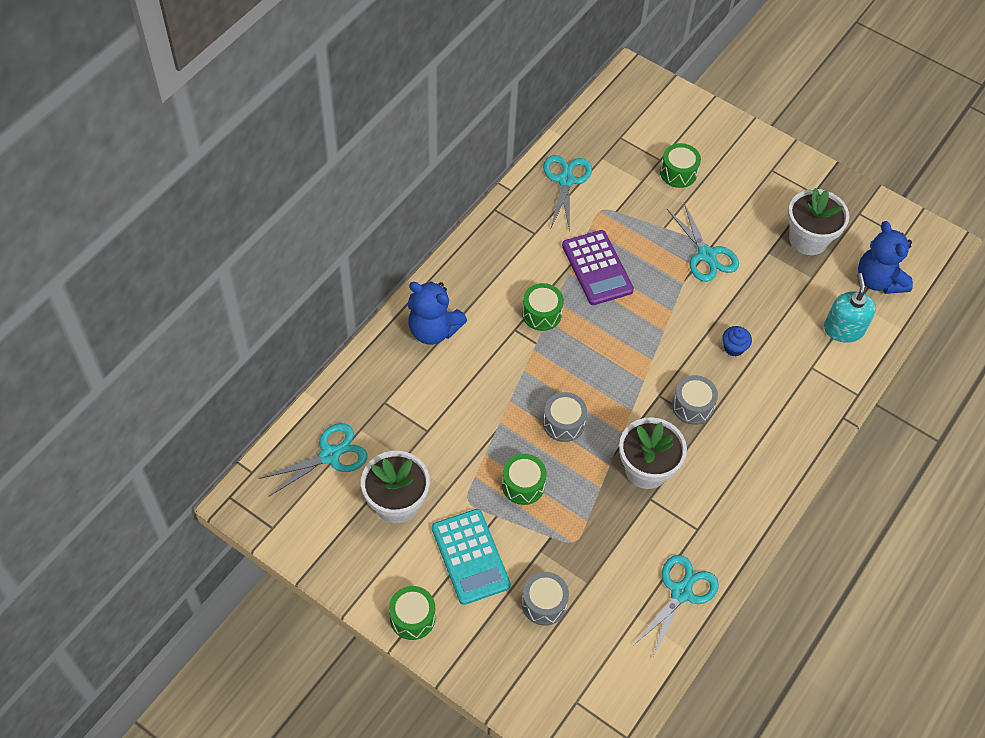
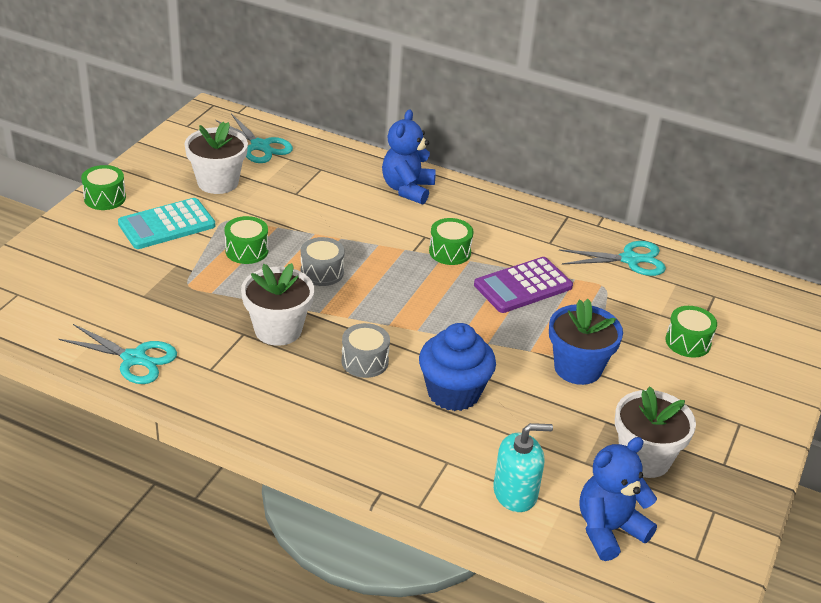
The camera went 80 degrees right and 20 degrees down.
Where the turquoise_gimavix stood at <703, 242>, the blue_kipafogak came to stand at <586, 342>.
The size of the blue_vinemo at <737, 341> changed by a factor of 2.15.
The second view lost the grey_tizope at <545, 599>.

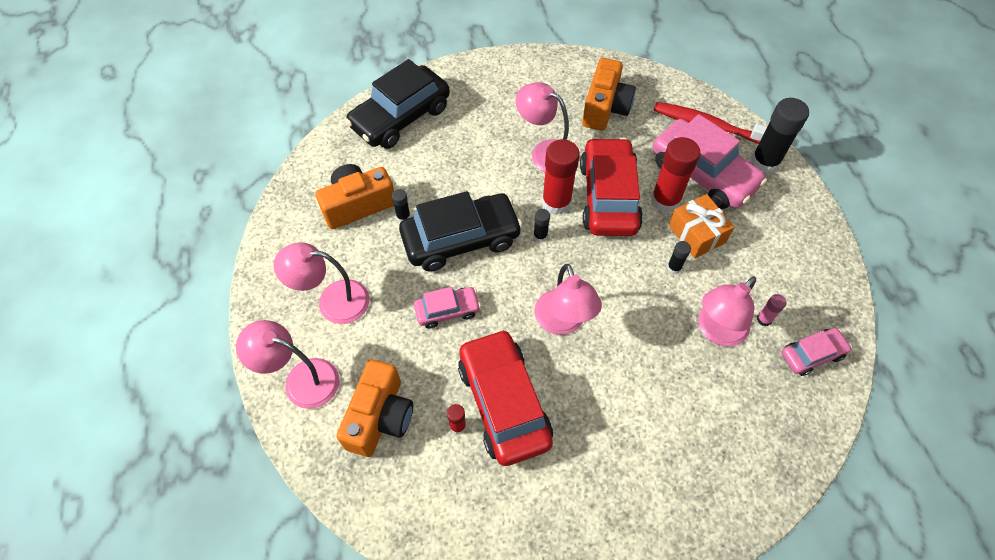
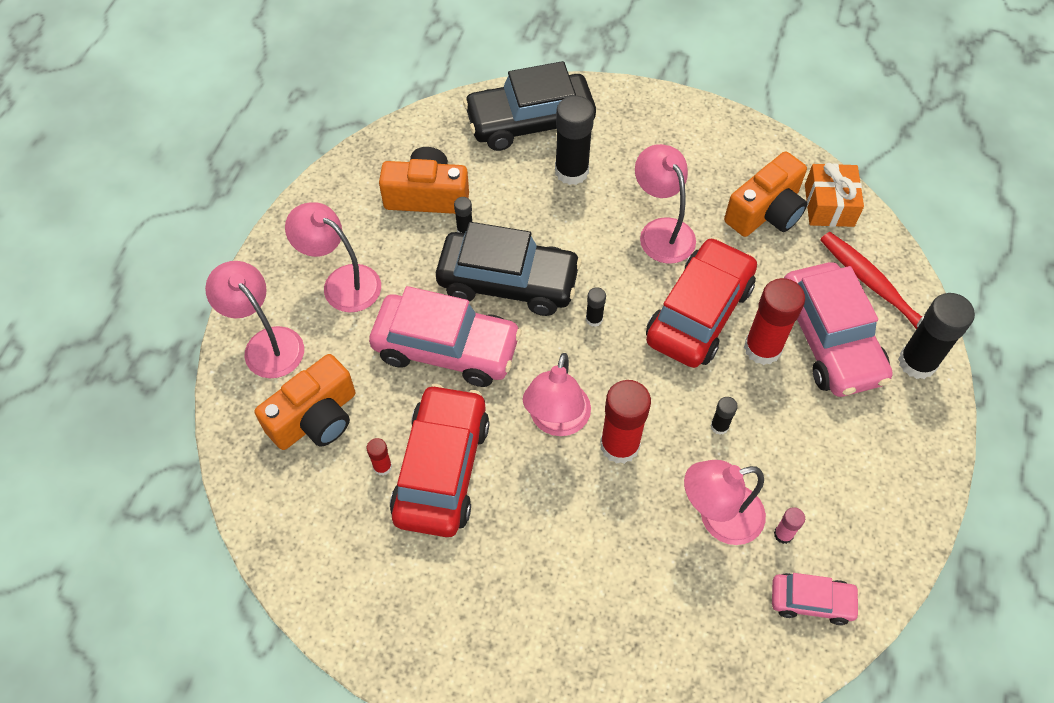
The camera went 30 degrees right and 0 degrees up.
The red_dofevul ended up elsewhere, having gone from <561, 177> to <625, 422>.
The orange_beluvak ended up elsewhere, having gone from <701, 226> to <834, 195>.
The size of the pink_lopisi at <447, 308> changed by a factor of 1.92.
The second view gained the black_dofevul at <574, 140>.

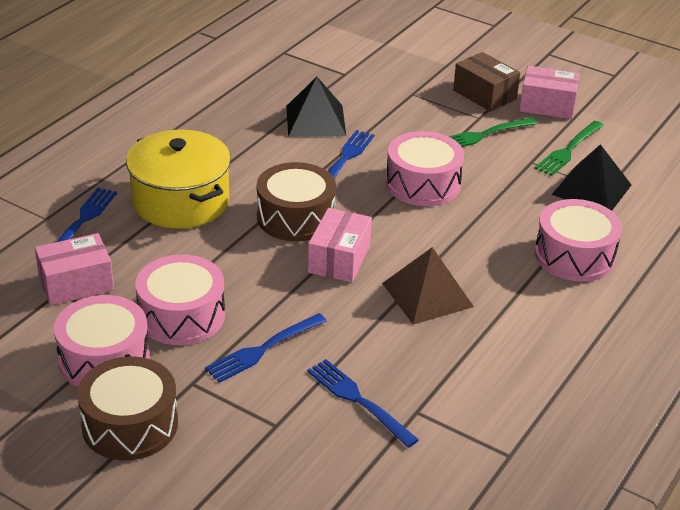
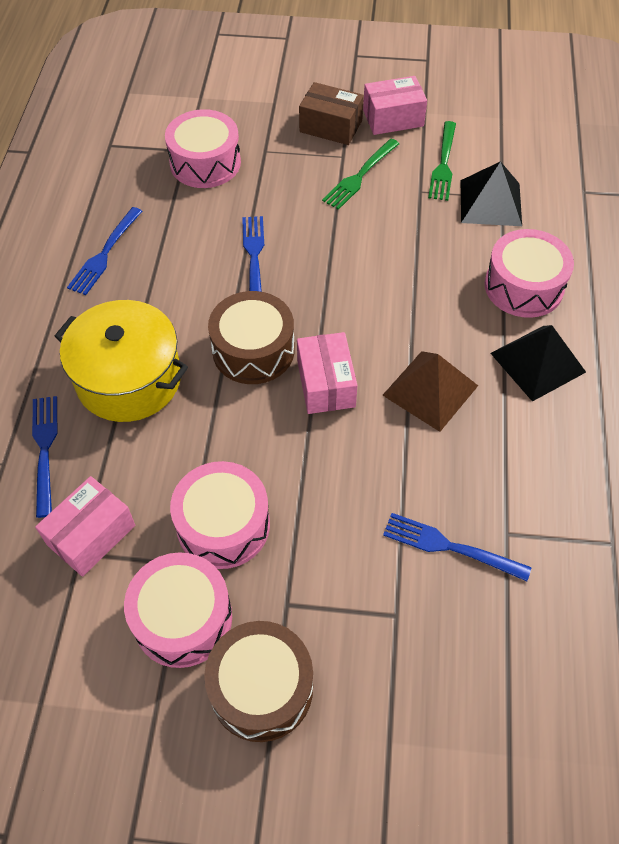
The camera went 25 degrees left and 20 degrees up.
The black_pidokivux ended up elsewhere, having gone from <316, 107> to <538, 363>.
The pink_tizope ended up elsewhere, having gone from <425, 168> to <203, 148>.
The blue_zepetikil ended up elsewhere, having gone from <266, 348> to <104, 251>.

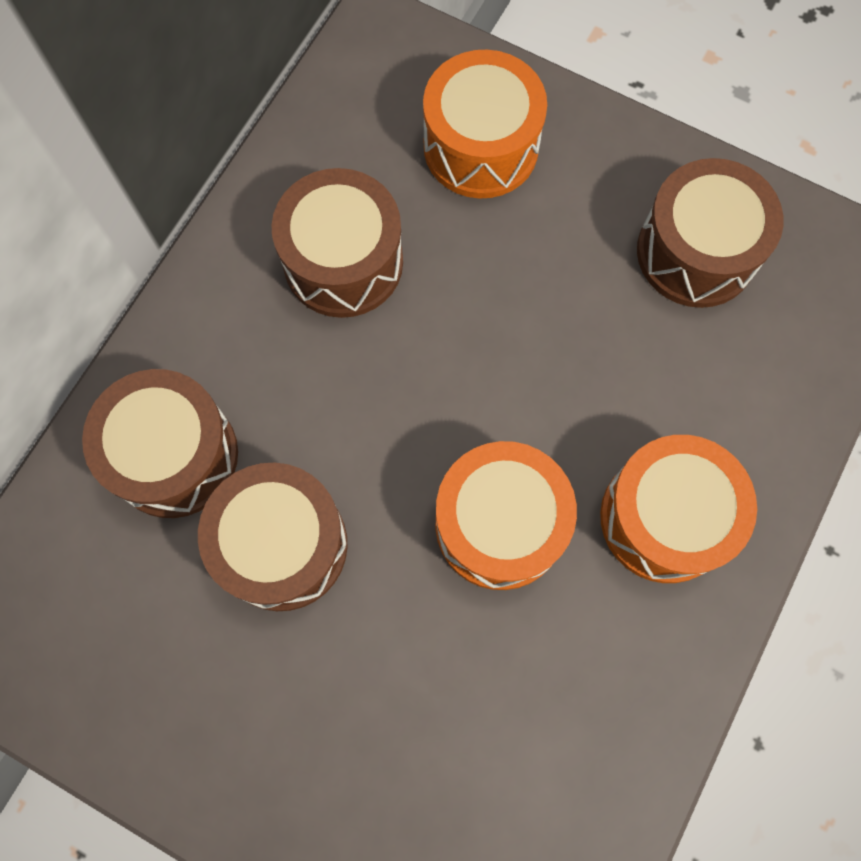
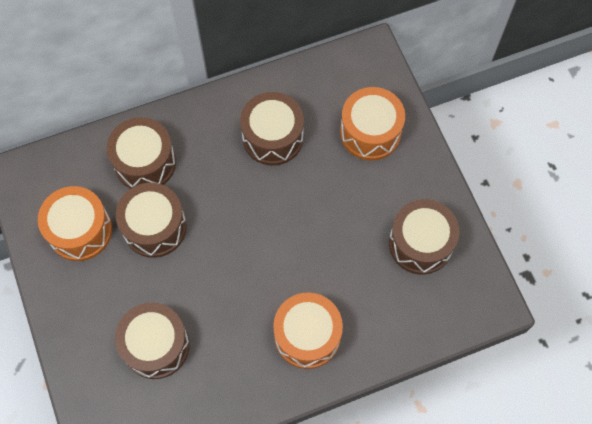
The camera went 40 degrees right and 5 degrees down.
The orange_tizope ended up elsewhere, having gone from <506, 515> to <75, 223>.
The second view gained the brown_tizope at <152, 341>.

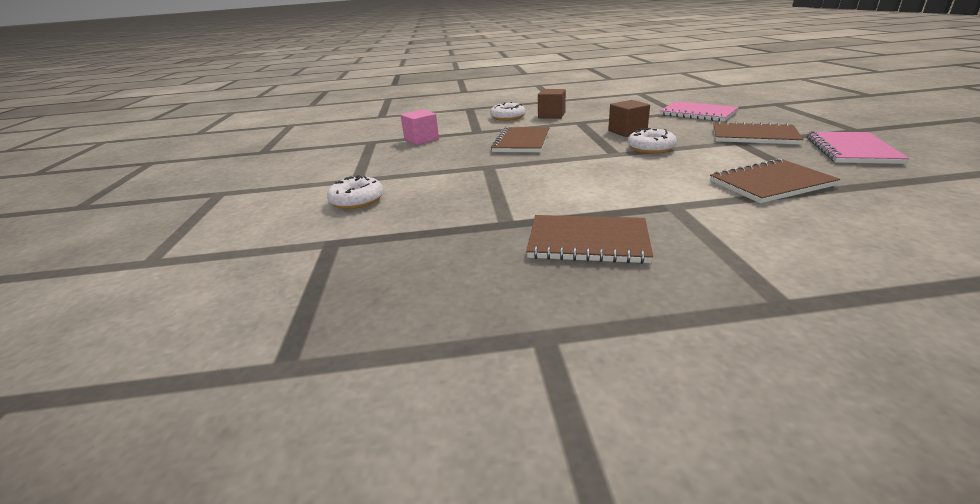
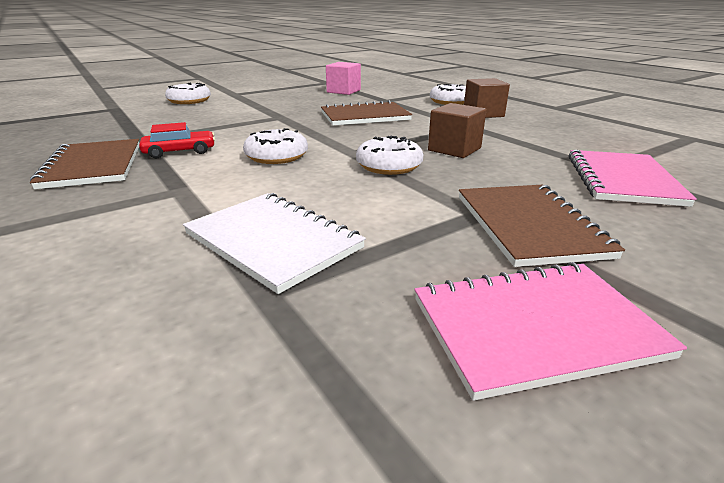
The camera went 60 degrees right and 0 degrees up.
What was the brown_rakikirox at <775, 180> turned into the white_rakikirox at <274, 243>.
The second view gained the red_lopisi at <177, 140>.
The second view gained the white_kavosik at <275, 146>.

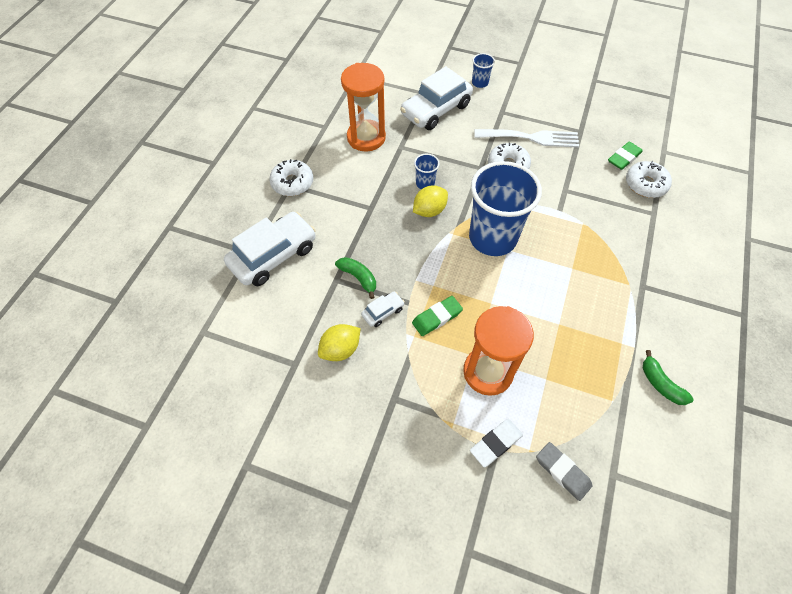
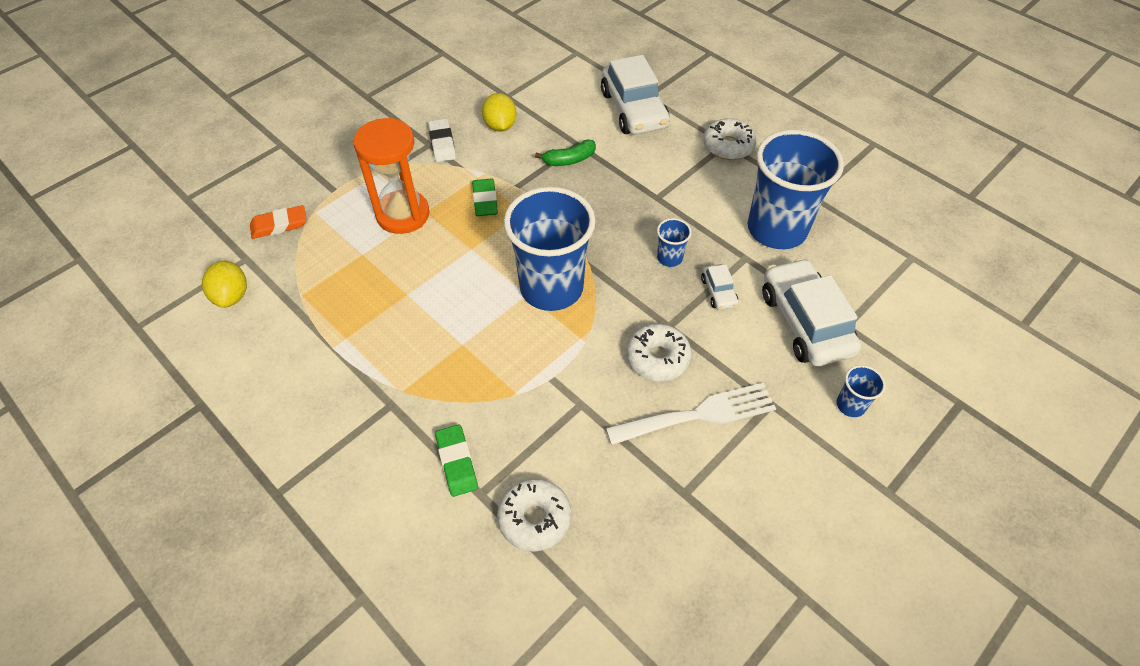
The camera went 115 degrees right and 5 degrees down.
Where the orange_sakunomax stood at <363, 107>, the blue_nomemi came to stand at <796, 189>.
The white_zepetikil at <527, 138> ended up facing another way, 135 degrees counterclockwise from before.
The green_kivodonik ended up elsewhere, having gone from <625, 155> to <456, 460>.
The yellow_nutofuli ended up elsewhere, having gone from <430, 201> to <224, 284>.
The white_lopisi ended up elsewhere, having gone from <383, 309> to <719, 287>.
The second view lost the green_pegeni at <668, 377>.
The white_kivodonik ended up elsewhere, having gone from <496, 443> to <442, 140>.
What was the grey_kivodonik at <564, 471> turned into the orange_kivodonik at <278, 222>.

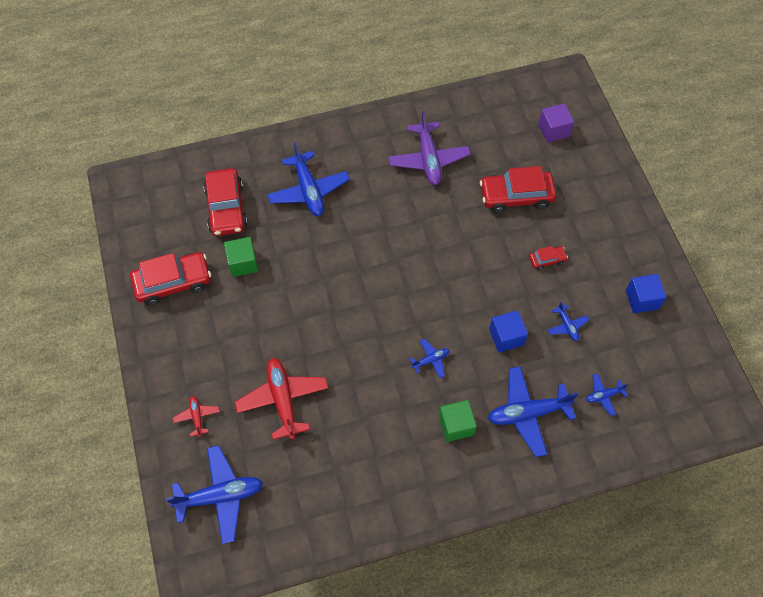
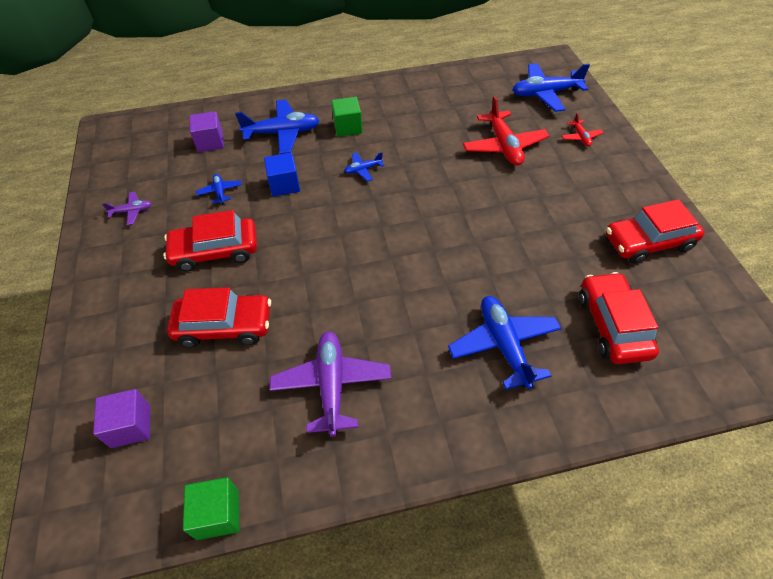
The camera went 175 degrees left and 10 degrees down.
The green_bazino ended up elsewhere, having gone from <241, 257> to <211, 508>.
The size of the red_lopisi at <548, 258> changed by a factor of 2.08.
Where the blue_bazino stood at <646, 293>, the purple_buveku came to stand at <126, 208>.
Where the blue_buveku stood at <607, 394>, the purple_bazino came to stand at <207, 131>.

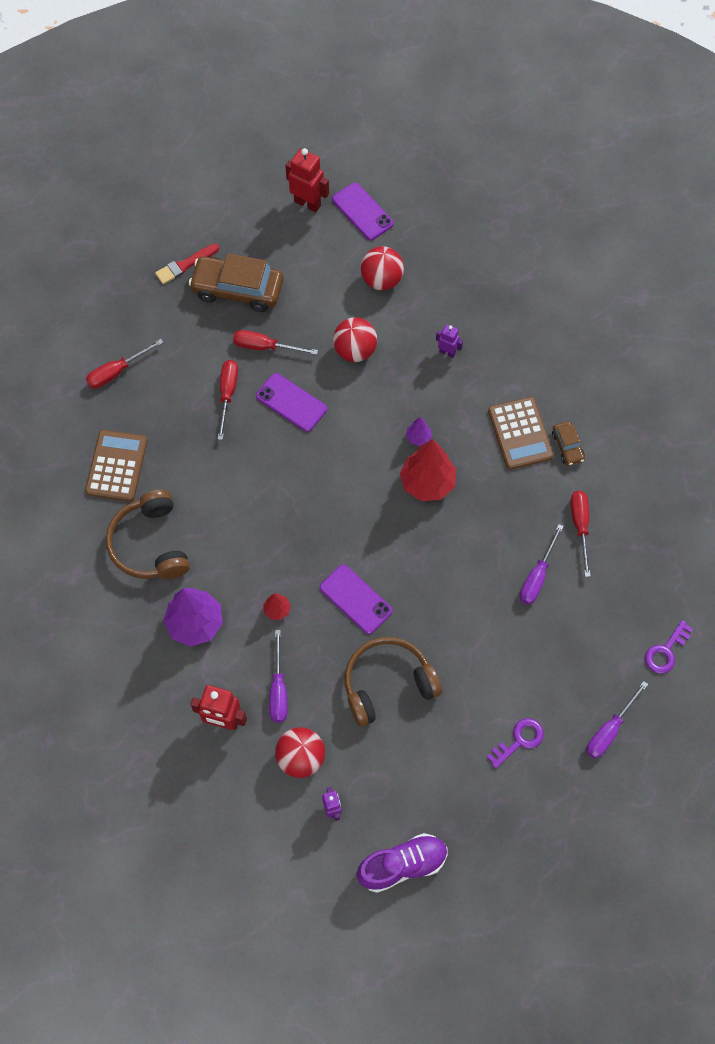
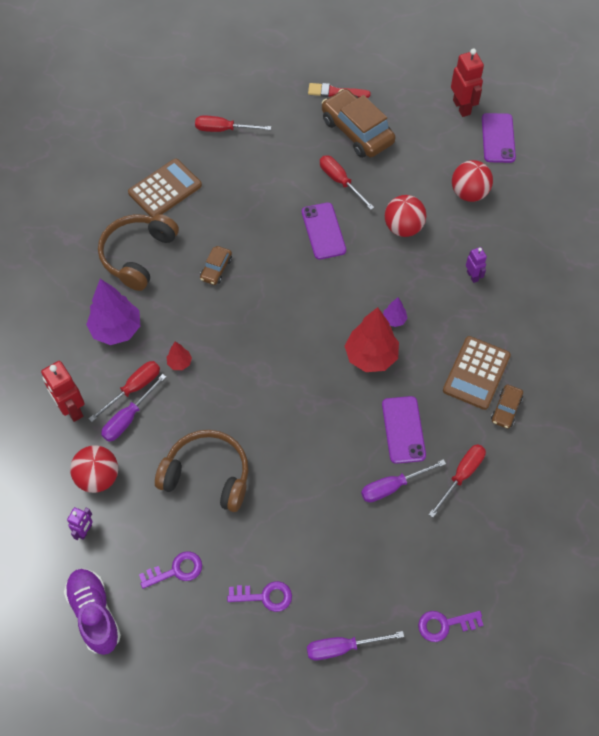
The camera went 40 degrees right and 5 degrees down.
The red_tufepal ended up elsewhere, having gone from <228, 400> to <124, 391>.
The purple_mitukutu ended up elsewhere, having gone from <356, 599> to <404, 430>.
The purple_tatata at <402, 863> ended up facing another way, 135 degrees counterclockwise from before.
The second view gained the brown_lopisi at <216, 265>.
The second view gained the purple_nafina at <170, 570>.

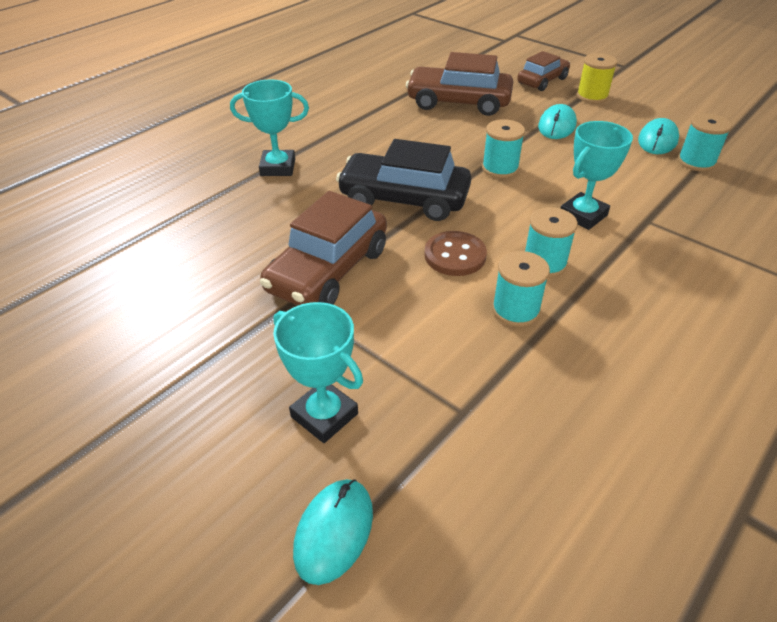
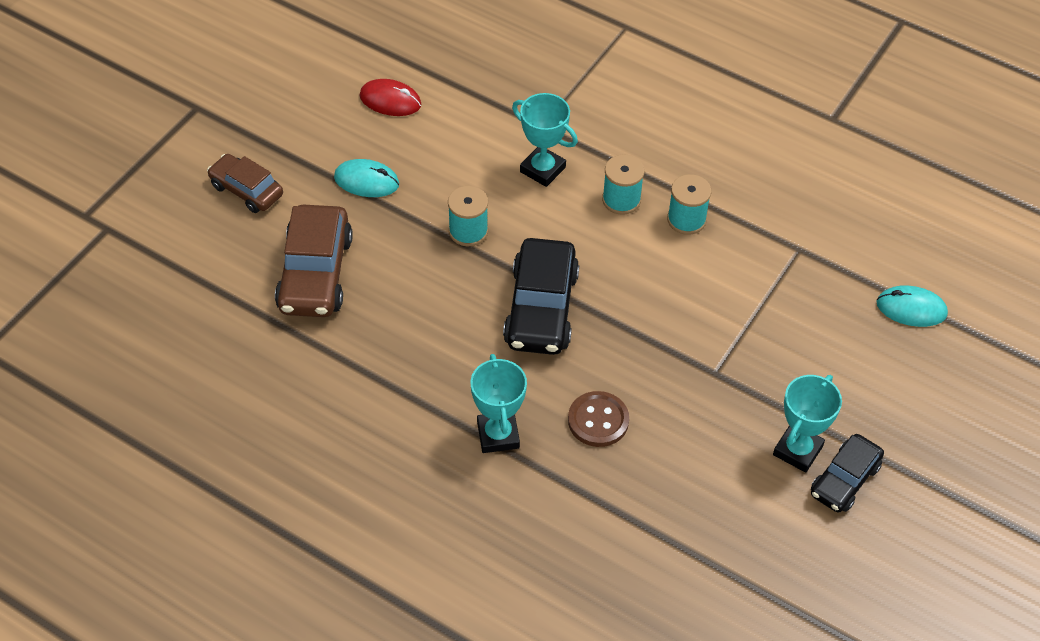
The camera went 100 degrees left and 10 degrees up.
The second view lost the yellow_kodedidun at <597, 78>.
The second view lost the turquoise_kodedidun at <705, 142>.
What was the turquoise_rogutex at <658, 136> turned into the red_rogutex at <390, 97>.
The second view lost the brown_lopisi at <323, 248>.
The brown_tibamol ended up elsewhere, having gone from <455, 253> to <598, 419>.
The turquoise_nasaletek ended up elsewhere, having gone from <318, 372> to <807, 424>.
The second view gained the black_lopisi at <847, 473>.

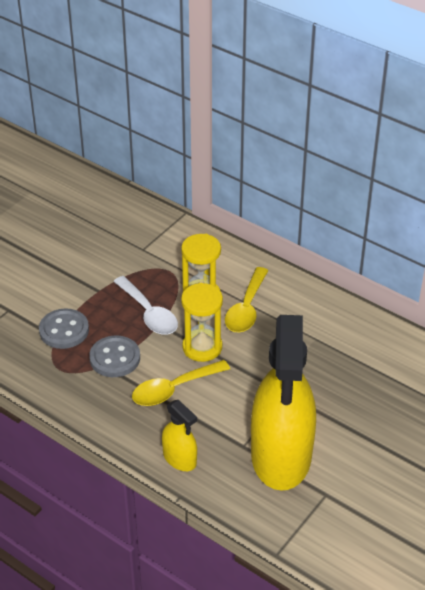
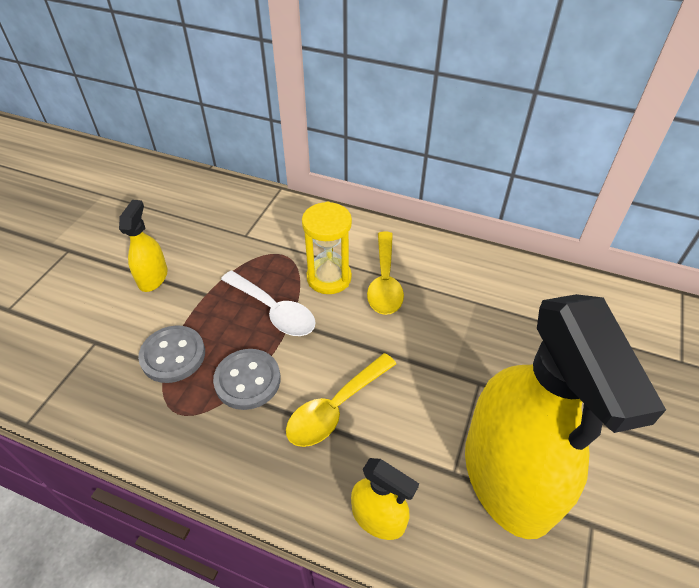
The camera went 15 degrees left and 5 degrees up.
The second view lost the yellow_sakunomax at <202, 322>.
The second view gained the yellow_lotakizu at <143, 246>.

